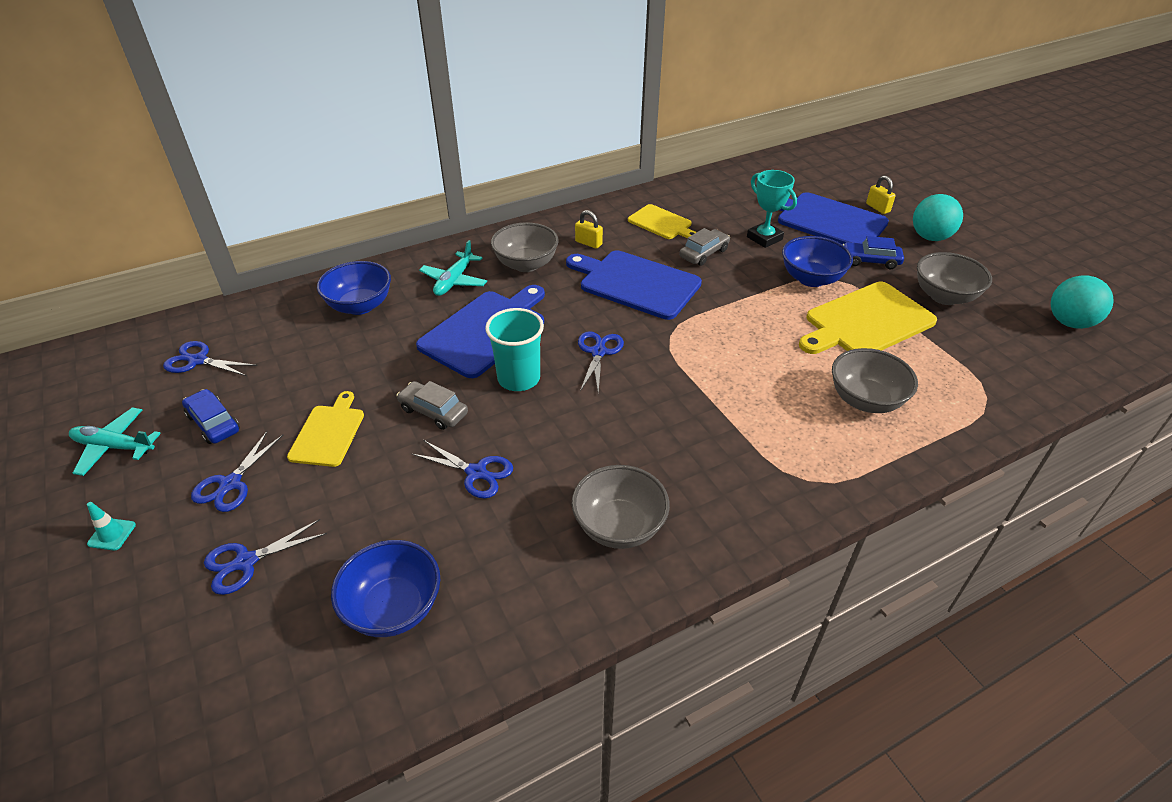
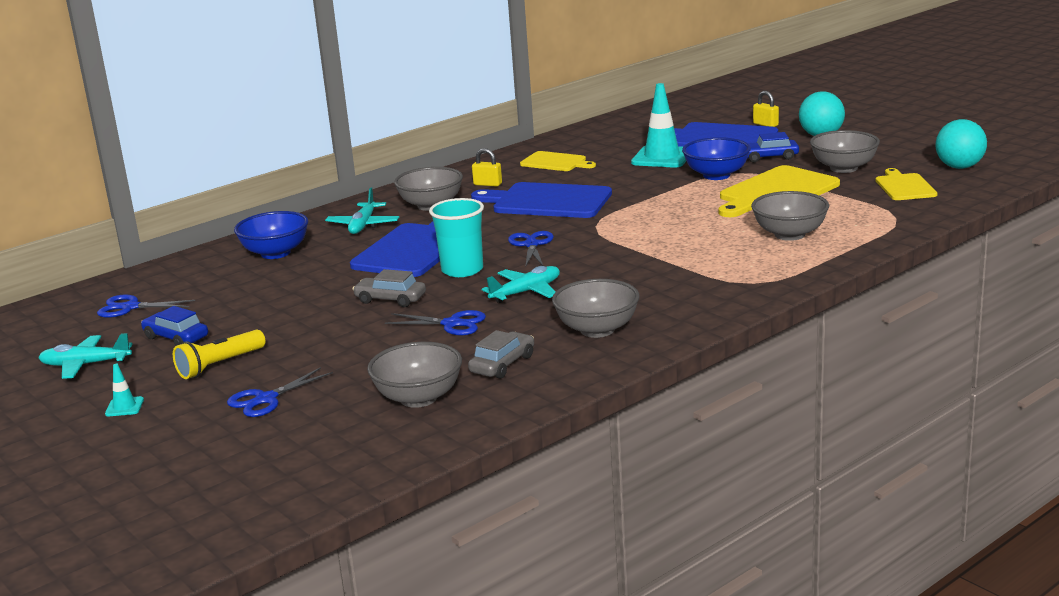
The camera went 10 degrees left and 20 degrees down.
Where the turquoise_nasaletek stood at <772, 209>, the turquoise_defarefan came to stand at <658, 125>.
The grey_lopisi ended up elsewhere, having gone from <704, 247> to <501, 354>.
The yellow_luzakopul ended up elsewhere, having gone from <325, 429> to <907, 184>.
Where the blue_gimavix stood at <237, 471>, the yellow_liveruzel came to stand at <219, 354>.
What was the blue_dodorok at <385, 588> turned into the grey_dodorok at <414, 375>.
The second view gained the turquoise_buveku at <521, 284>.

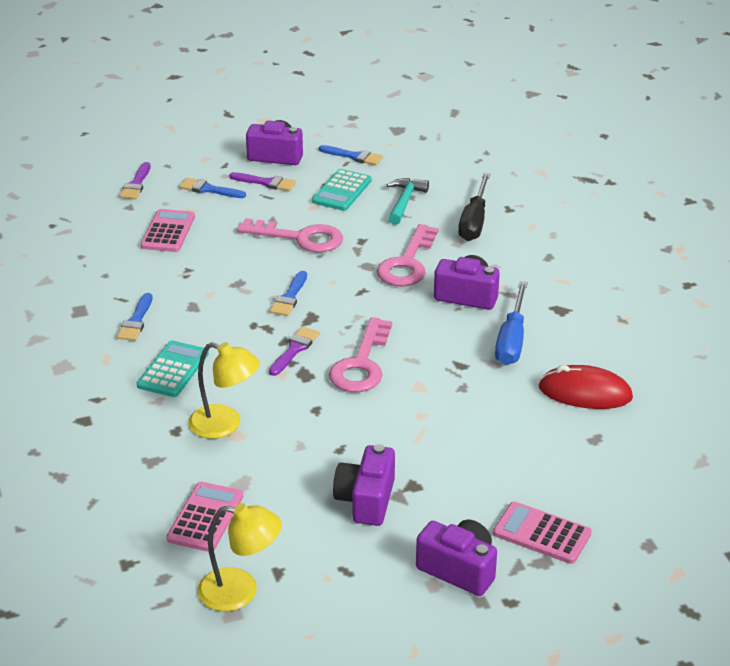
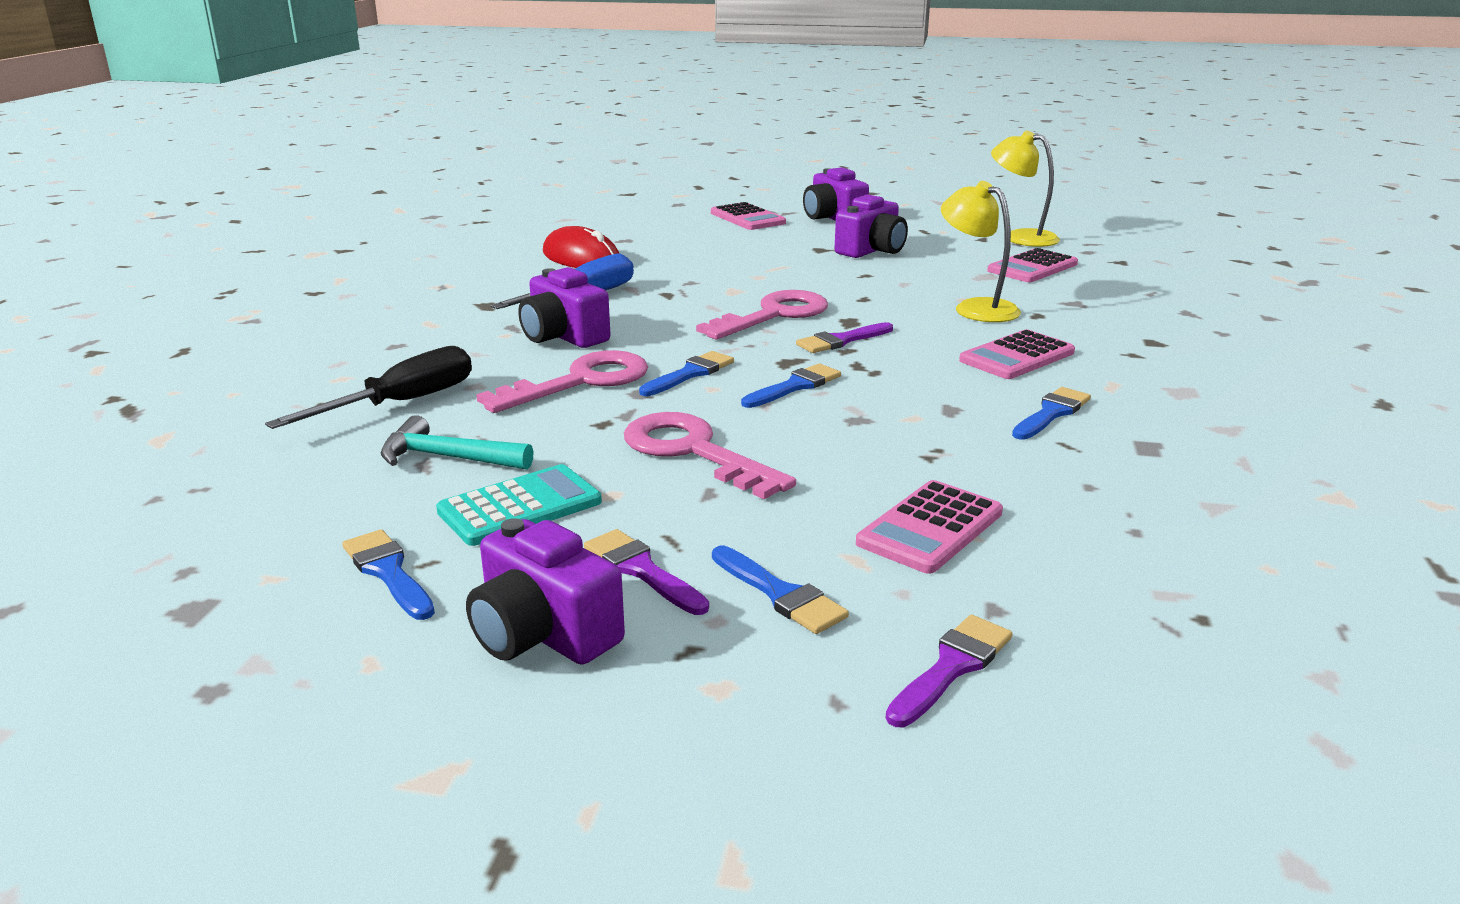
The camera went 150 degrees left and 10 degrees down.
The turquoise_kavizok at <408, 201> ended up facing another way, 60 degrees clockwise from before.
What was the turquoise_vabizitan at <173, 369> turned into the pink_vabizitan at <1017, 354>.
The second view gained the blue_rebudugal at <686, 373>.

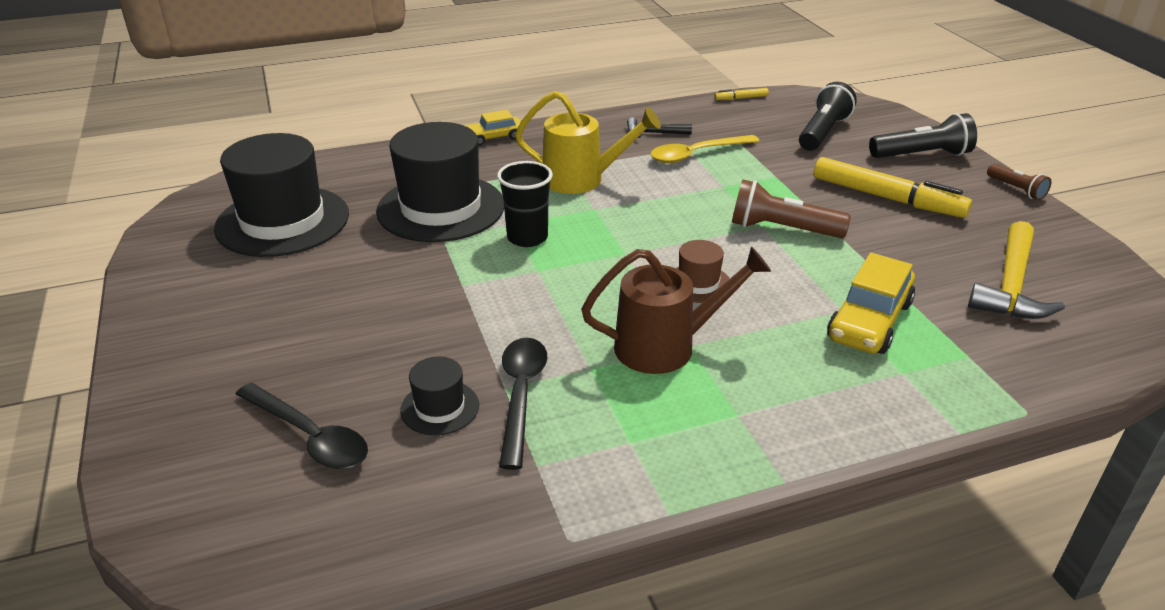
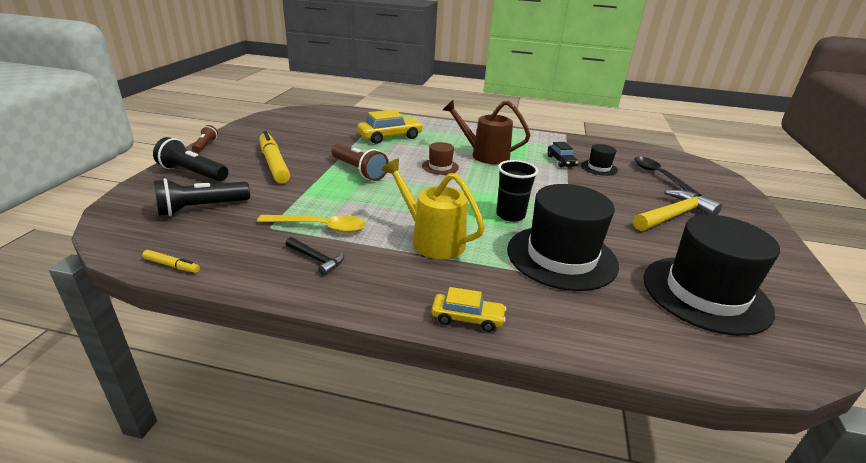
The camera went 150 degrees left and 5 degrees down.
The yellow_kavizok ended up elsewhere, having gone from <1016, 270> to <677, 210>.
Where the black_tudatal stood at <523, 404>, the black_lopisi came to stand at <563, 154>.

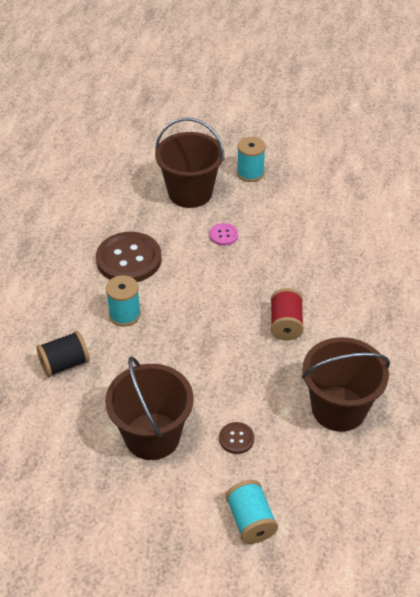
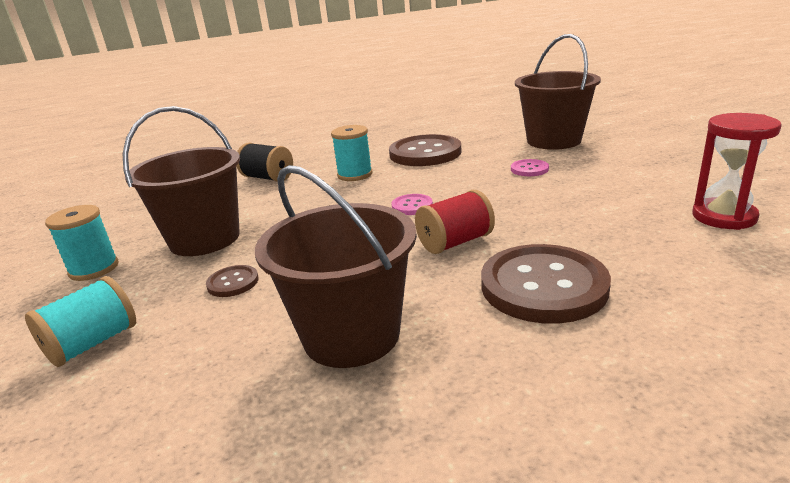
The camera went 60 degrees right and 20 degrees down.
The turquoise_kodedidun ended up elsewhere, having gone from <251, 159> to <82, 243>.
The second view gained the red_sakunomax at <737, 171>.
The second view gained the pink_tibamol at <412, 204>.
The second view gained the brown_tibamol at <546, 284>.

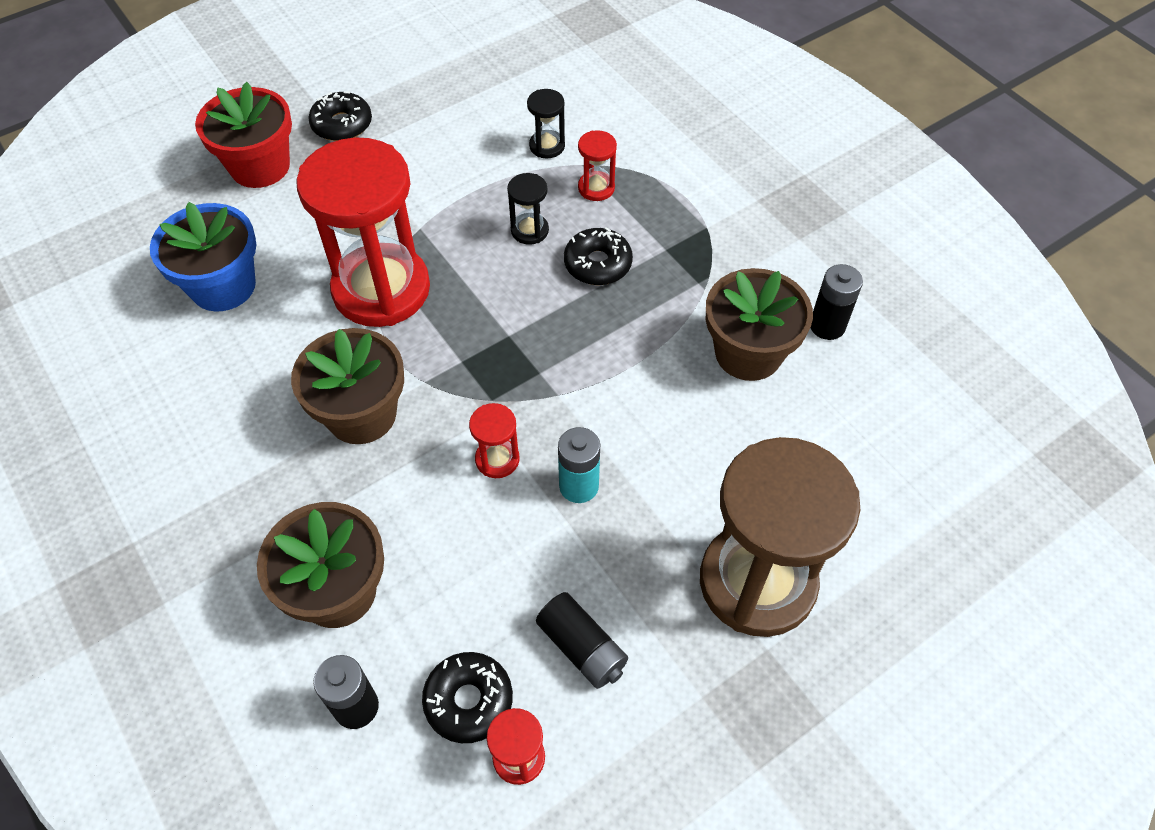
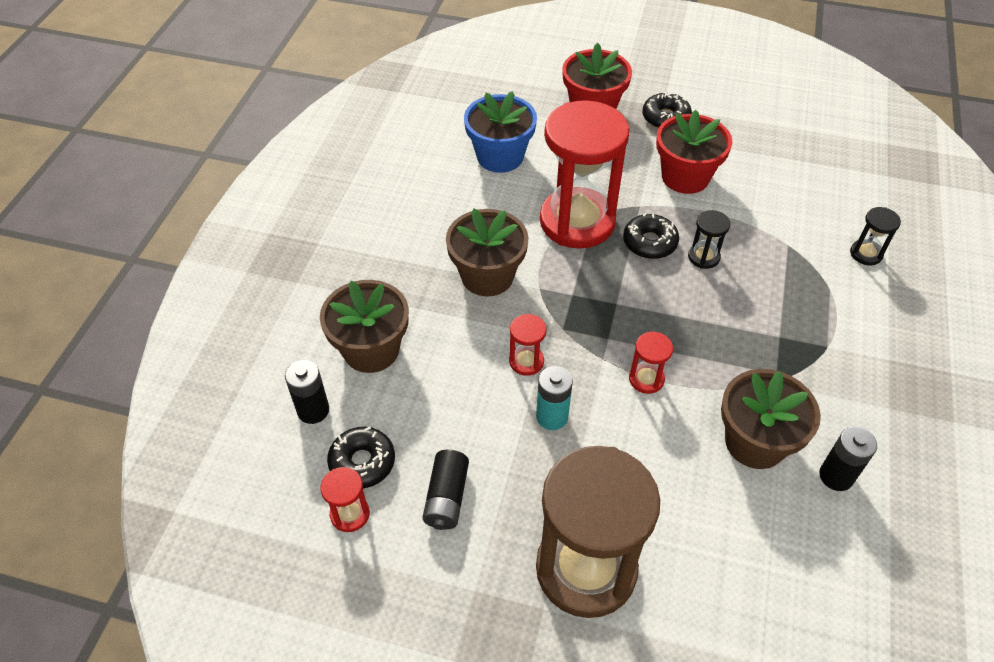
The camera went 50 degrees right and 5 degrees down.
The black_sakunomax ended up elsewhere, having gone from <546, 124> to <875, 236>.
The red_sakunomax ended up elsewhere, having gone from <597, 165> to <651, 363>.
The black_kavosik ended up elsewhere, having gone from <598, 256> to <651, 236>.
The second view gained the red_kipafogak at <694, 152>.

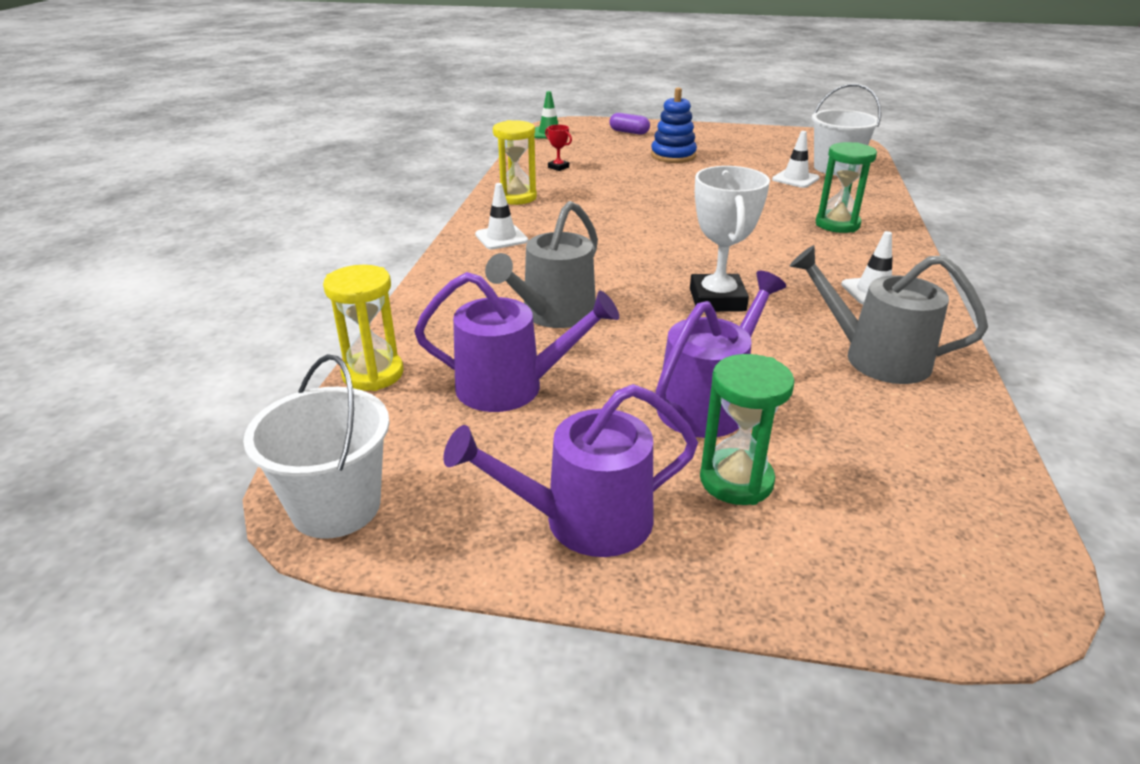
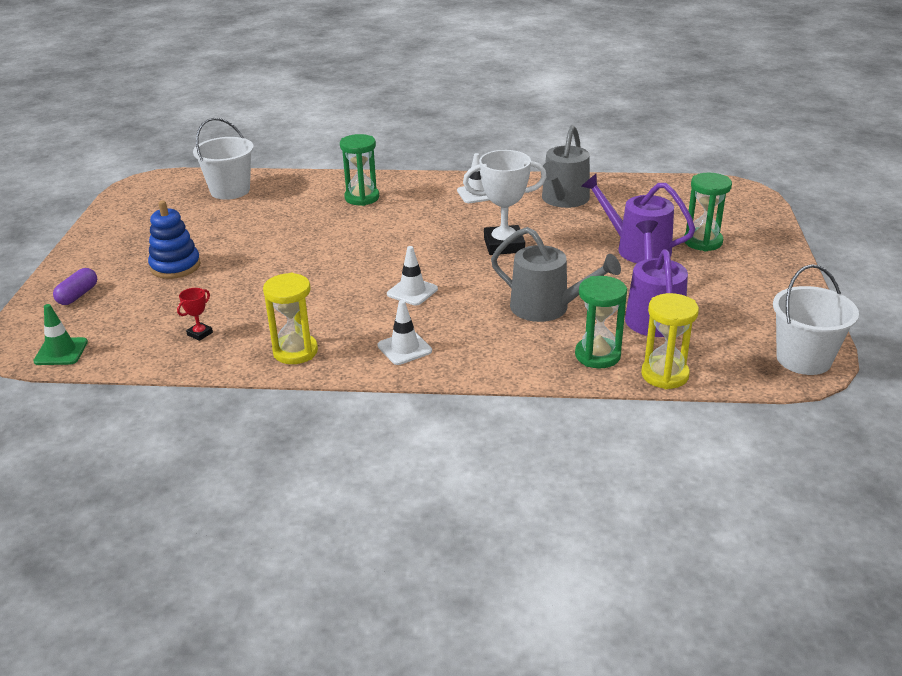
The camera went 95 degrees left and 0 degrees up.
The white_defarefan ended up elsewhere, having gone from <796, 159> to <412, 276>.
The second view lost the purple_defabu at <570, 470>.
The second view gained the green_sakunomax at <601, 322>.

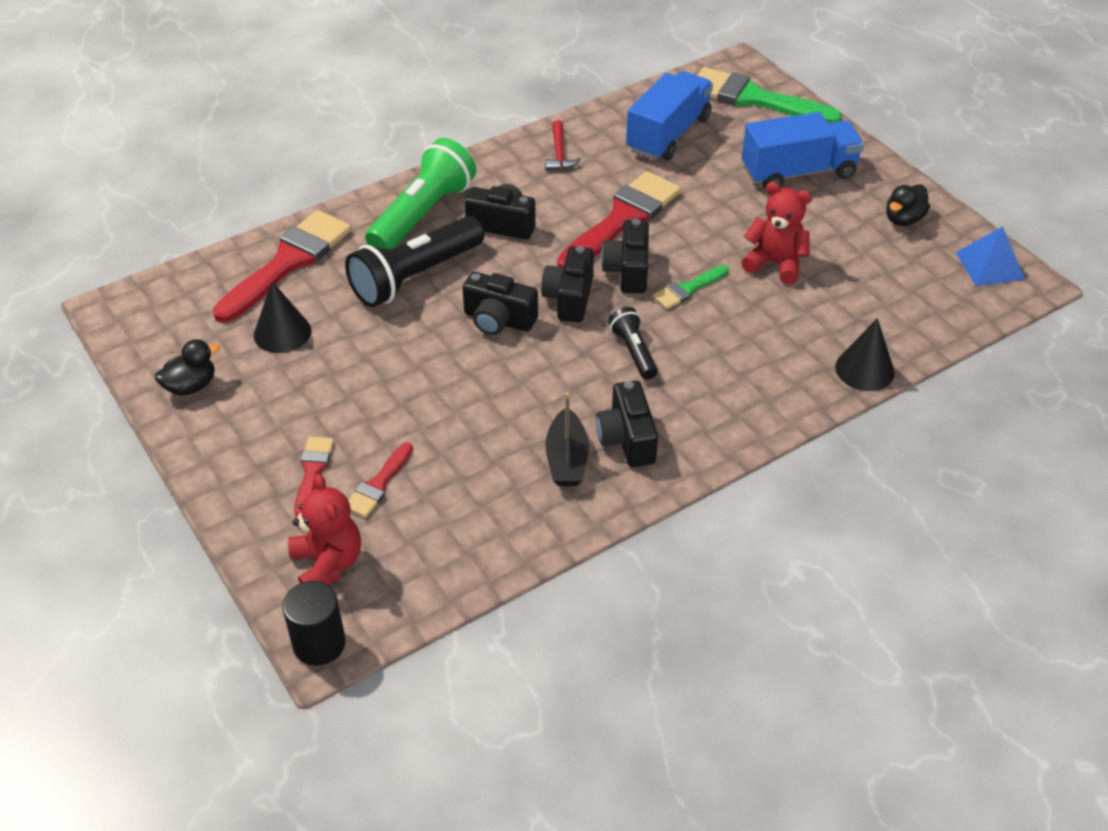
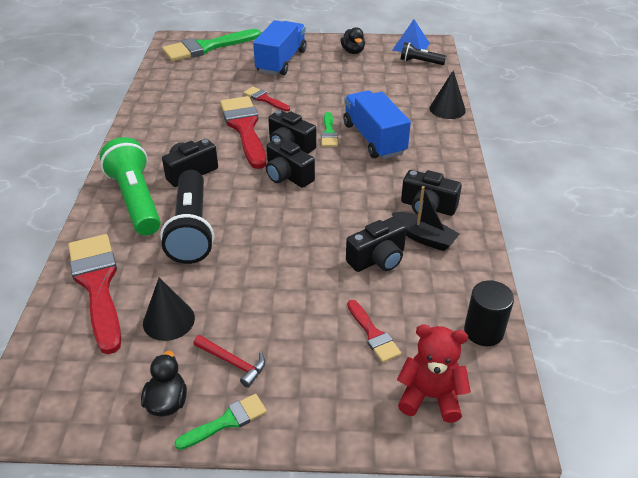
The camera went 55 degrees left and 5 degrees down.
The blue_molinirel ended up elsewhere, having gone from <669, 115> to <377, 124>.
The red_kavizok ended up elsewhere, having gone from <563, 145> to <229, 361>.
The second view lost the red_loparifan at <776, 233>.
The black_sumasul ended up elsewhere, having gone from <500, 303> to <376, 244>.
The black_liveruzel ended up elsewhere, having gone from <633, 343> to <423, 53>.
The red_rebudugal ended up elsewhere, having gone from <314, 476> to <267, 99>.
The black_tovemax ended up elsewhere, having gone from <314, 623> to <489, 313>.
The second view gained the green_rebudugal at <220, 422>.

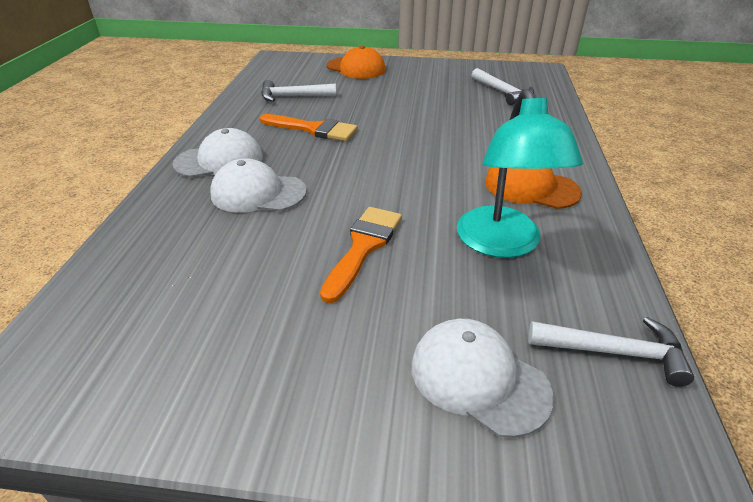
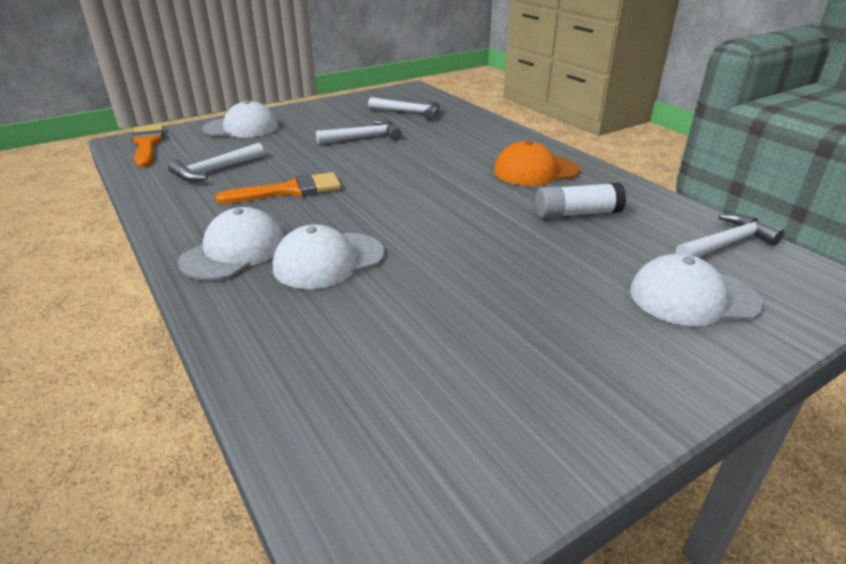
The camera went 40 degrees left and 5 degrees down.
What was the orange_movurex at <356, 62> turned into the white_movurex at <240, 119>.
Where the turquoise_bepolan stood at <520, 173>, the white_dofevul came to stand at <580, 200>.
The orange_rebudugal ended up elsewhere, having gone from <361, 255> to <147, 146>.
The second view gained the white_kavizok at <359, 132>.

